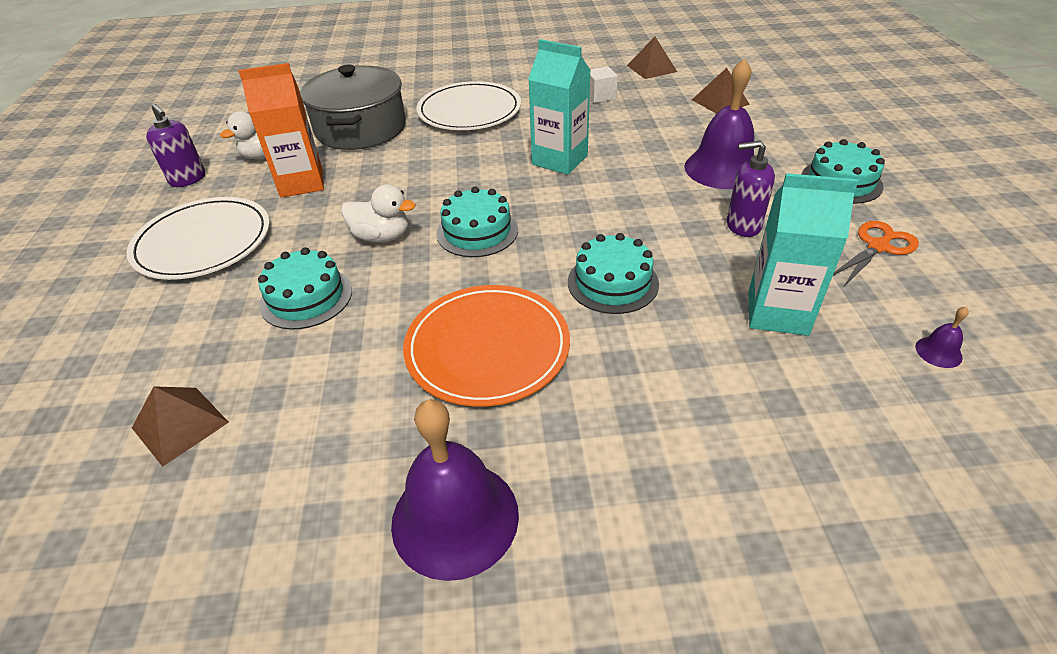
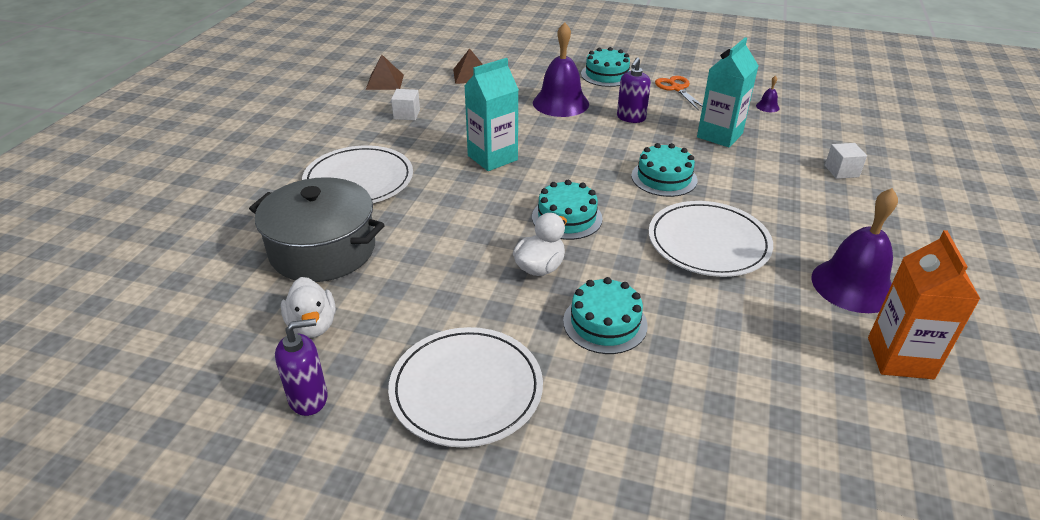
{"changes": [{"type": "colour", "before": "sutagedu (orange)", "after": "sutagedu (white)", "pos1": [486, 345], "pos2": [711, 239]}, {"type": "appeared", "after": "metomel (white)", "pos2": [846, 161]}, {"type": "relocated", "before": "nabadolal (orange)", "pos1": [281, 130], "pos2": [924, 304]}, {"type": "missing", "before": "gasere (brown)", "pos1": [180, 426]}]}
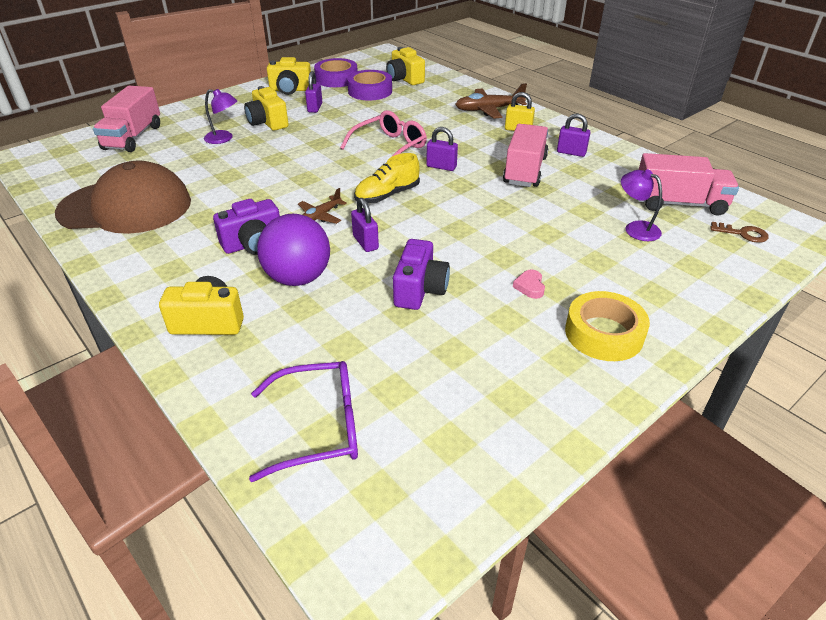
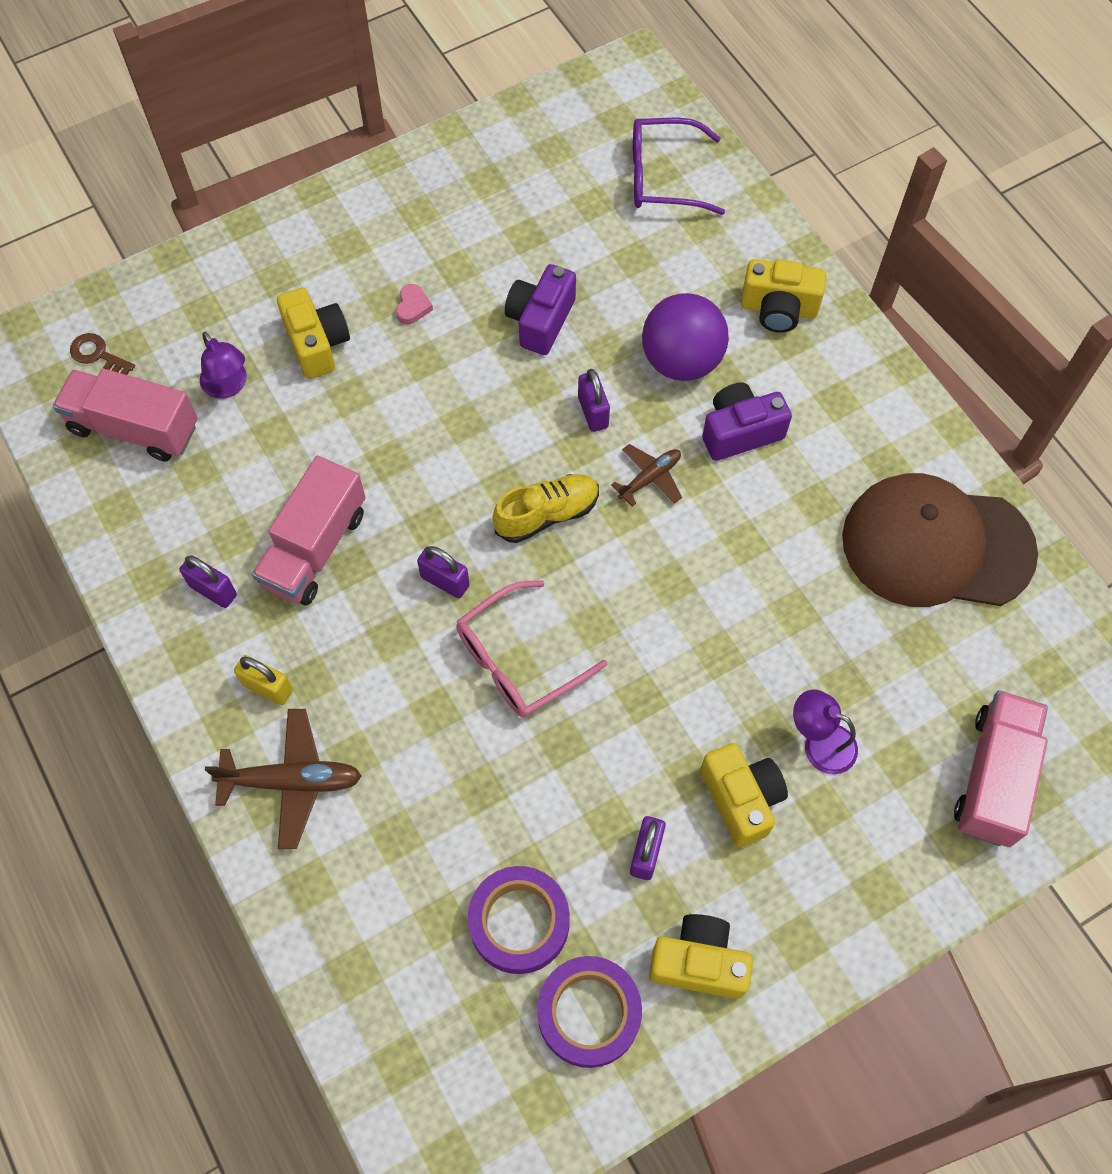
{"changes": [{"type": "relocated", "before": "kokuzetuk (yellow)", "pos1": [405, 66], "pos2": [313, 333]}, {"type": "missing", "before": "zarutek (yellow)", "pos1": [607, 326]}]}
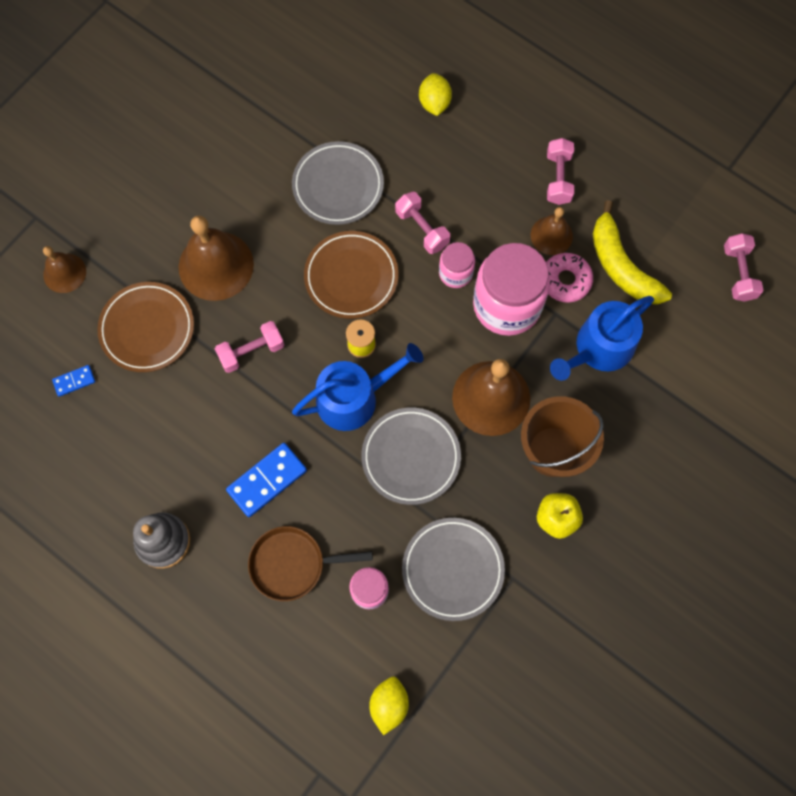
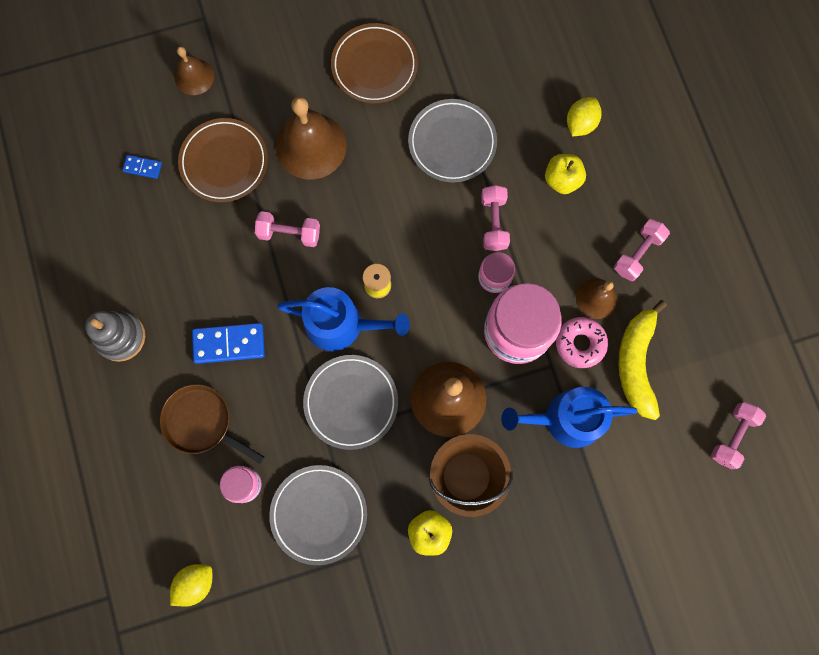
{"changes": [{"type": "relocated", "before": "sutagedu (brown)", "pos1": [351, 275], "pos2": [374, 63]}, {"type": "appeared", "after": "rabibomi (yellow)", "pos2": [565, 174]}]}
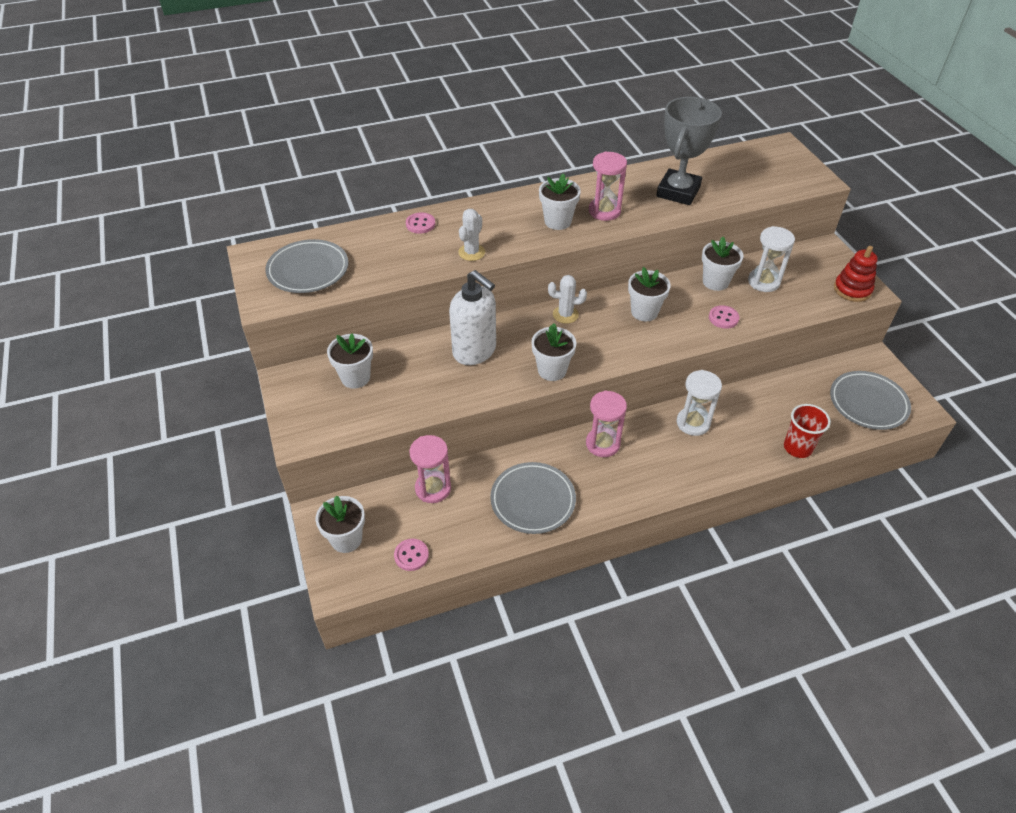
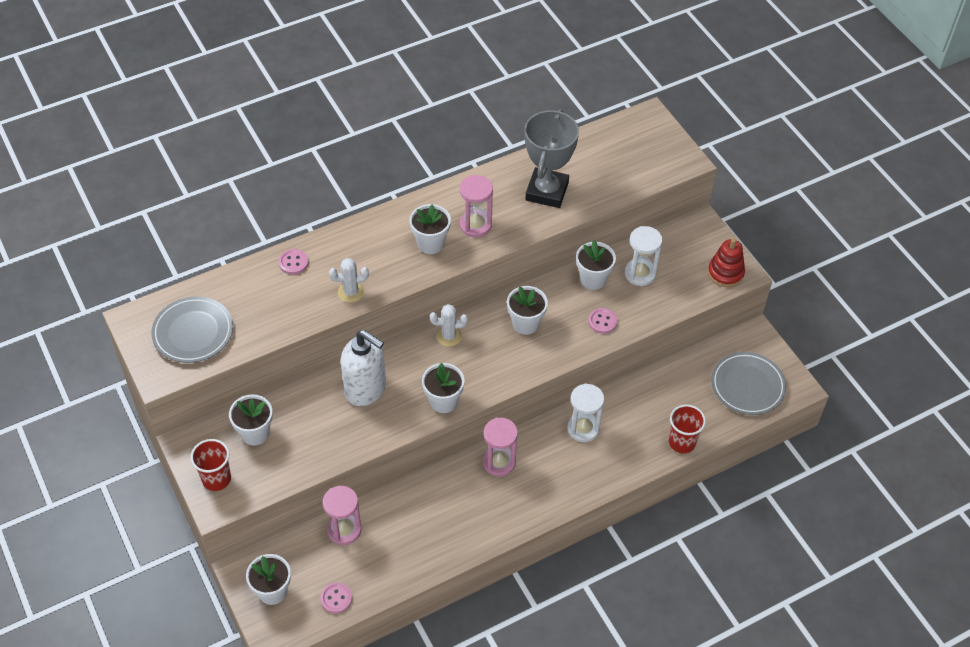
{"changes": [{"type": "appeared", "after": "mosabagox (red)", "pos2": [210, 465]}, {"type": "spun", "before": "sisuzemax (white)", "pos1": [471, 235], "pos2": [349, 280], "turn": 60}, {"type": "missing", "before": "sutagedu (grey)", "pos1": [533, 498]}]}
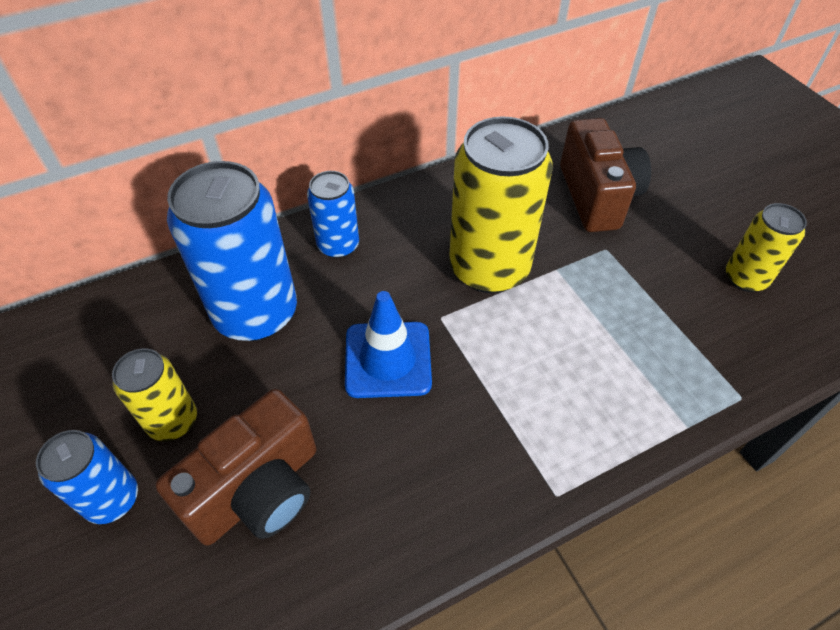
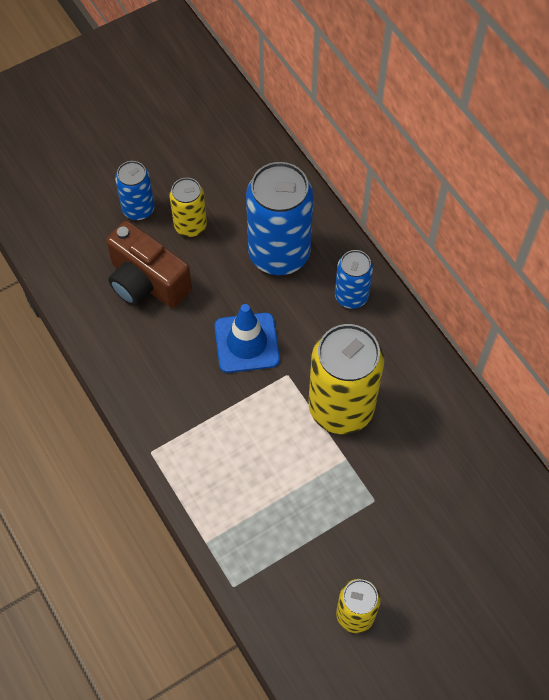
{"changes": [{"type": "missing", "before": "kokuzetuk (brown)", "pos1": [605, 175]}]}
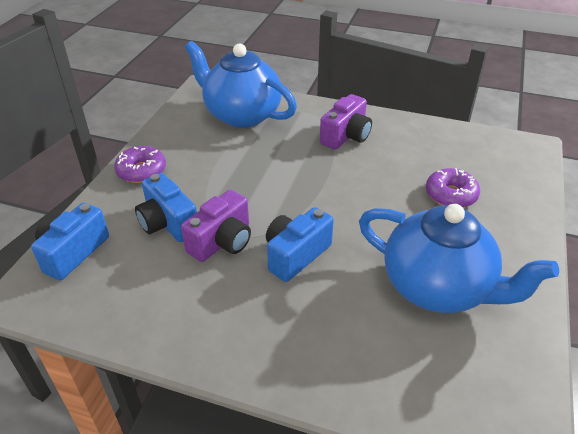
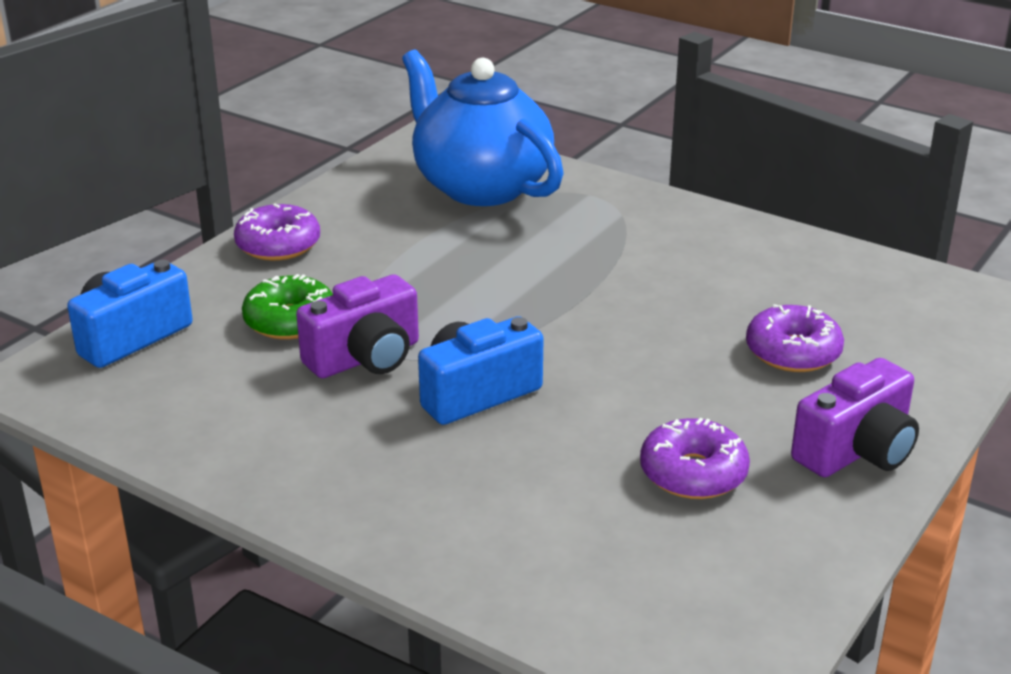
{"changes": [{"type": "exchanged", "before": "kokuzetuk (blue)", "after": "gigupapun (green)", "pos1": [166, 207], "pos2": [287, 307]}, {"type": "exchanged", "before": "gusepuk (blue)", "after": "gigupapun (purple)", "pos1": [459, 258], "pos2": [695, 458]}, {"type": "relocated", "before": "kokuzetuk (purple)", "pos1": [346, 122], "pos2": [855, 417]}]}
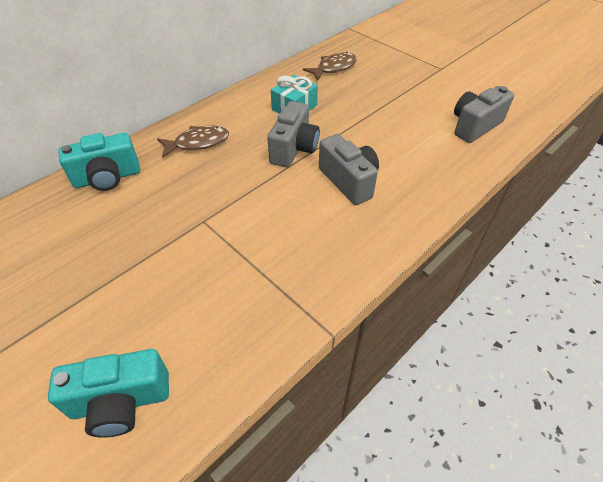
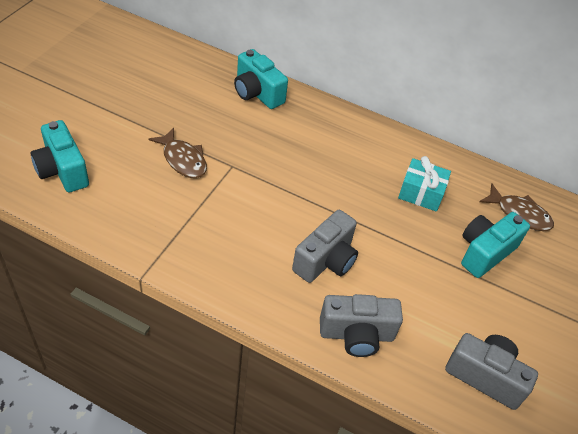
{"changes": [{"type": "relocated", "before": "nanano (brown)", "pos1": [193, 142], "pos2": [177, 153]}, {"type": "relocated", "before": "kokuzetuk (grey)", "pos1": [293, 134], "pos2": [361, 325]}, {"type": "appeared", "after": "kokuzetuk (turquoise)", "pos2": [495, 245]}]}
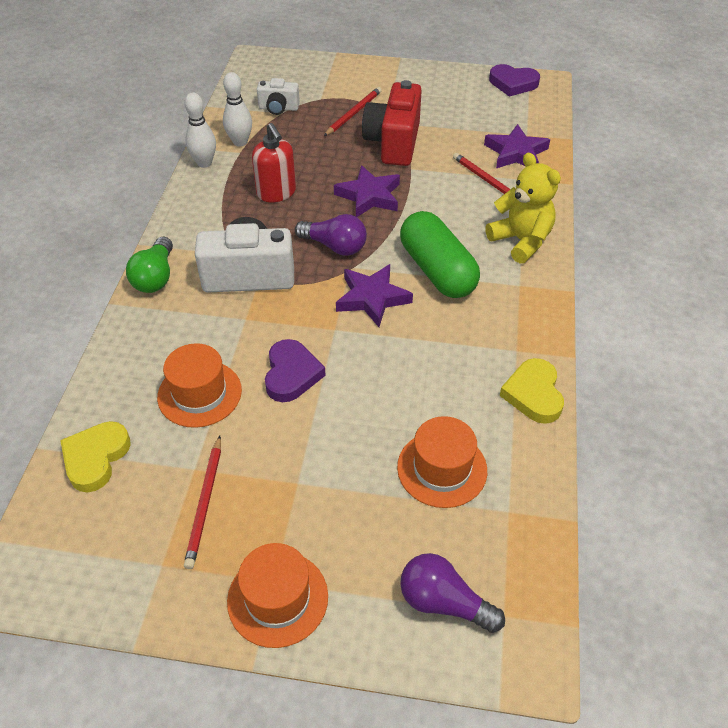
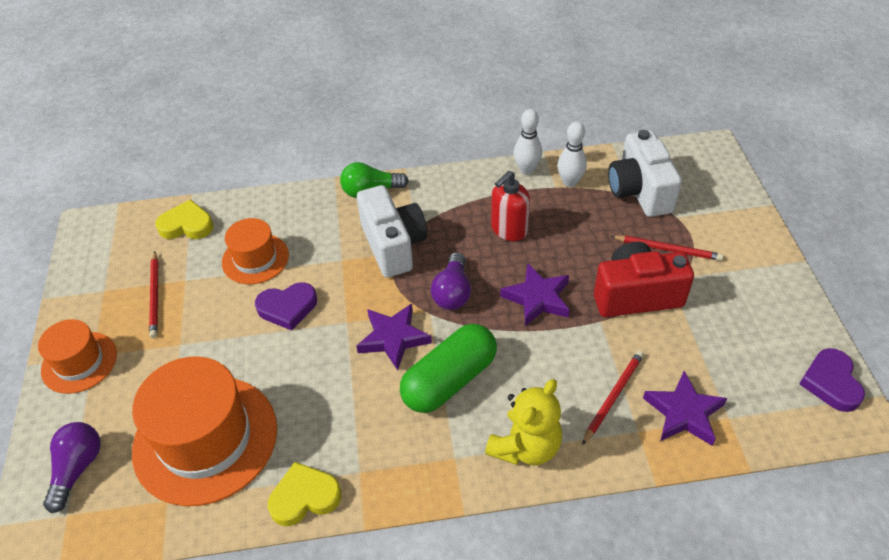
{"changes": [{"type": "size", "before": "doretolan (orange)", "pos1": [442, 462], "pos2": [204, 431], "scale": 1.8}, {"type": "spun", "before": "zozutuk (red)", "pos1": [202, 502], "pos2": [153, 294], "turn": -90}, {"type": "size", "before": "kokuzetuk (white)", "pos1": [278, 96], "pos2": [645, 173], "scale": 1.84}]}
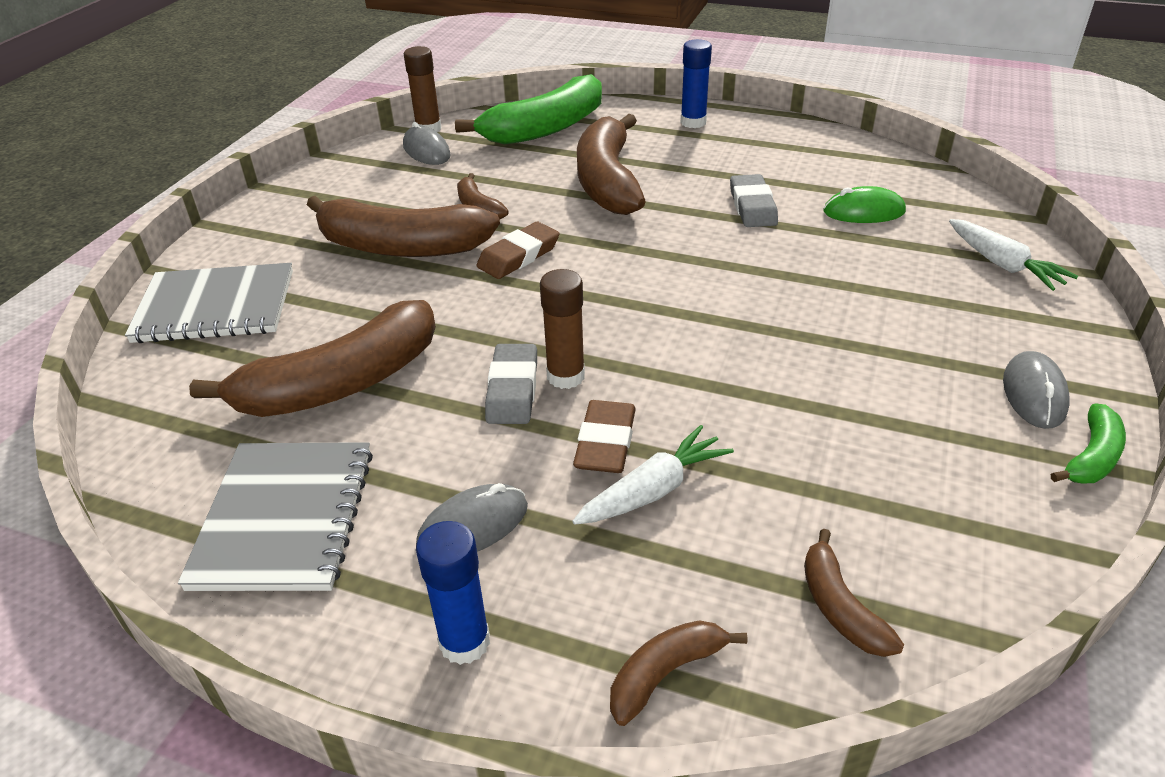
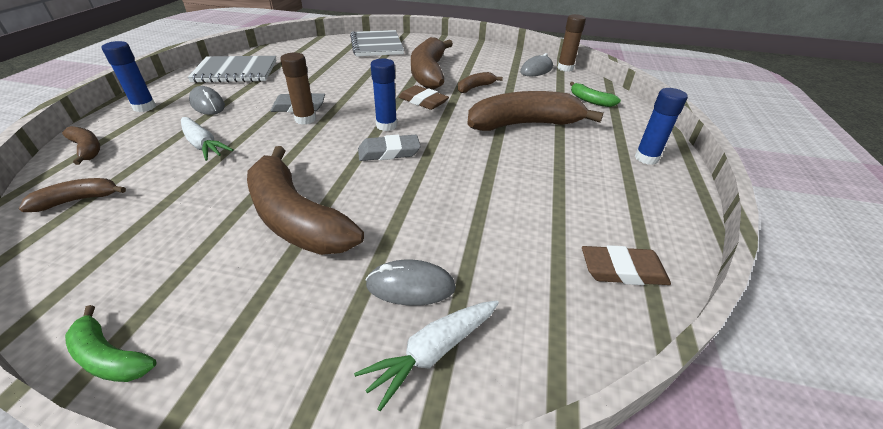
{"changes": [{"type": "relocated", "before": "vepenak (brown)", "pos1": [312, 358], "pos2": [305, 200]}, {"type": "relocated", "before": "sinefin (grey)", "pos1": [754, 200], "pos2": [389, 148]}, {"type": "relocated", "before": "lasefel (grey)", "pos1": [1036, 390], "pos2": [411, 283]}, {"type": "appeared", "after": "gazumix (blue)", "pos2": [384, 94]}, {"type": "size", "before": "vepenak (green)", "pos1": [528, 109], "pos2": [595, 94], "scale": 0.47}, {"type": "relocated", "before": "sinefin (brown)", "pos1": [604, 436], "pos2": [626, 265]}, {"type": "missing", "before": "lasefel (green)", "pos1": [864, 204]}]}
